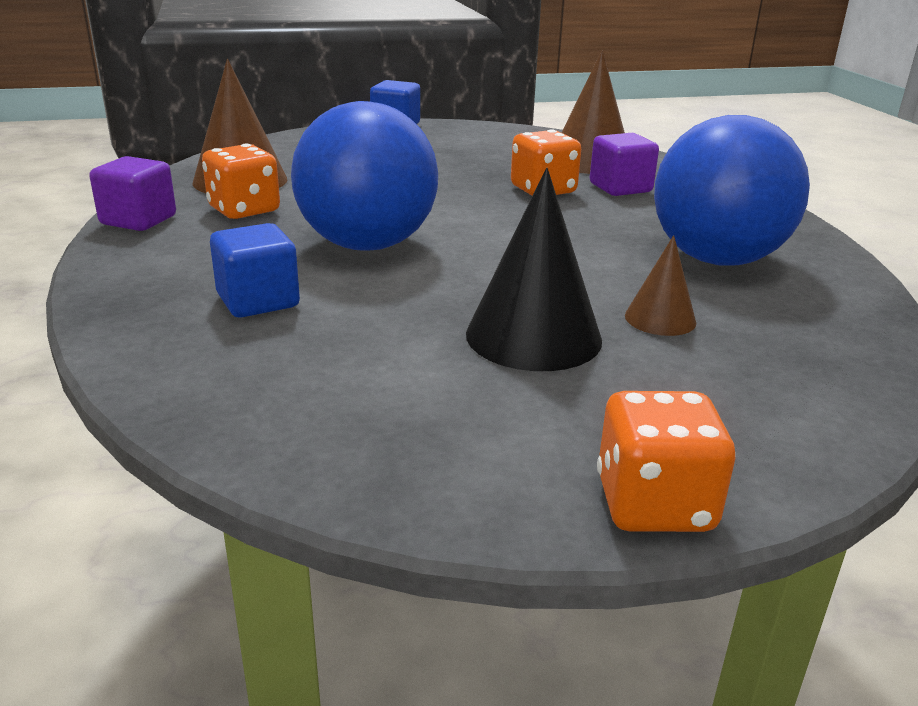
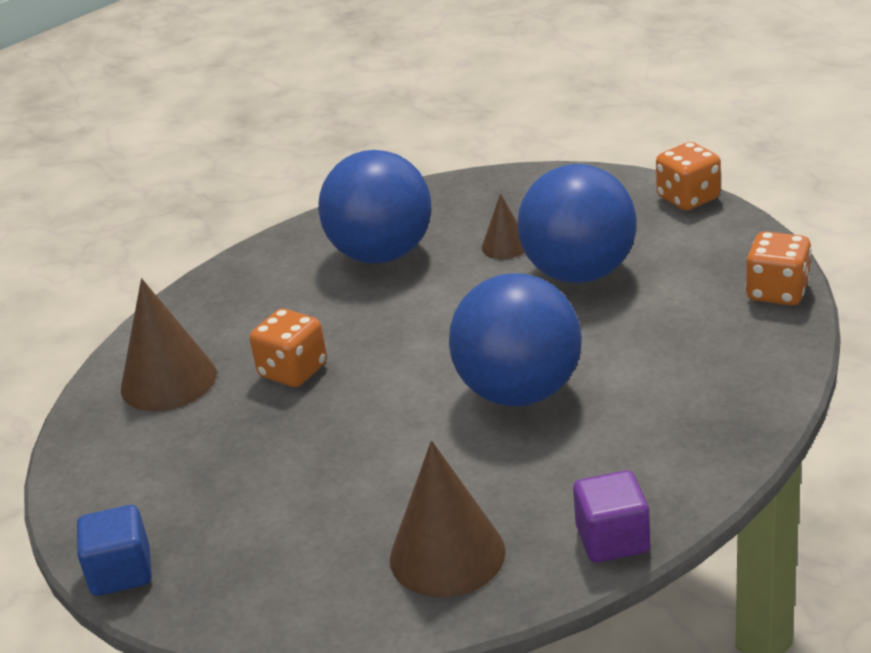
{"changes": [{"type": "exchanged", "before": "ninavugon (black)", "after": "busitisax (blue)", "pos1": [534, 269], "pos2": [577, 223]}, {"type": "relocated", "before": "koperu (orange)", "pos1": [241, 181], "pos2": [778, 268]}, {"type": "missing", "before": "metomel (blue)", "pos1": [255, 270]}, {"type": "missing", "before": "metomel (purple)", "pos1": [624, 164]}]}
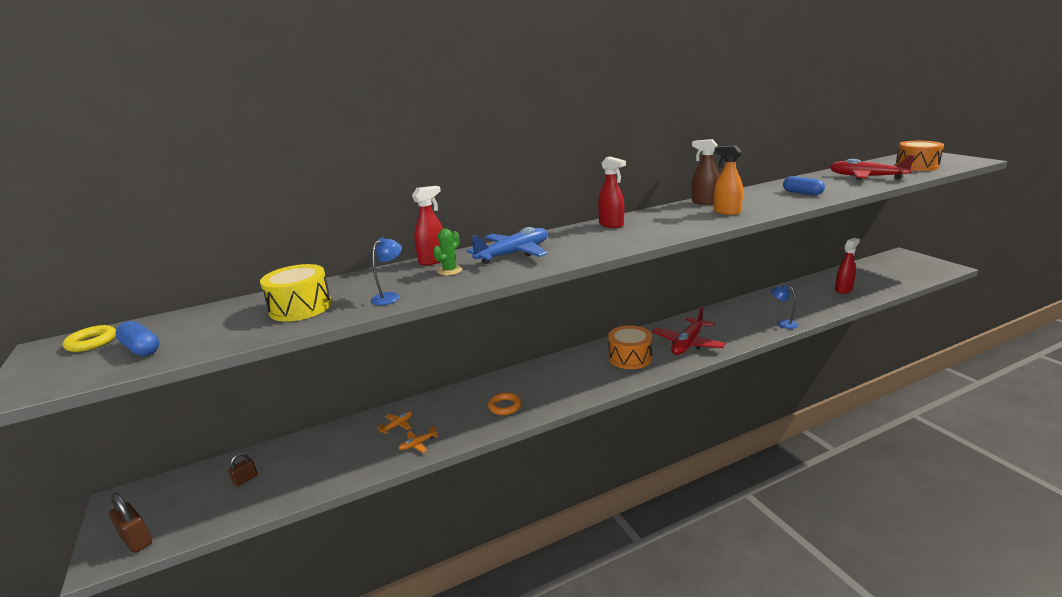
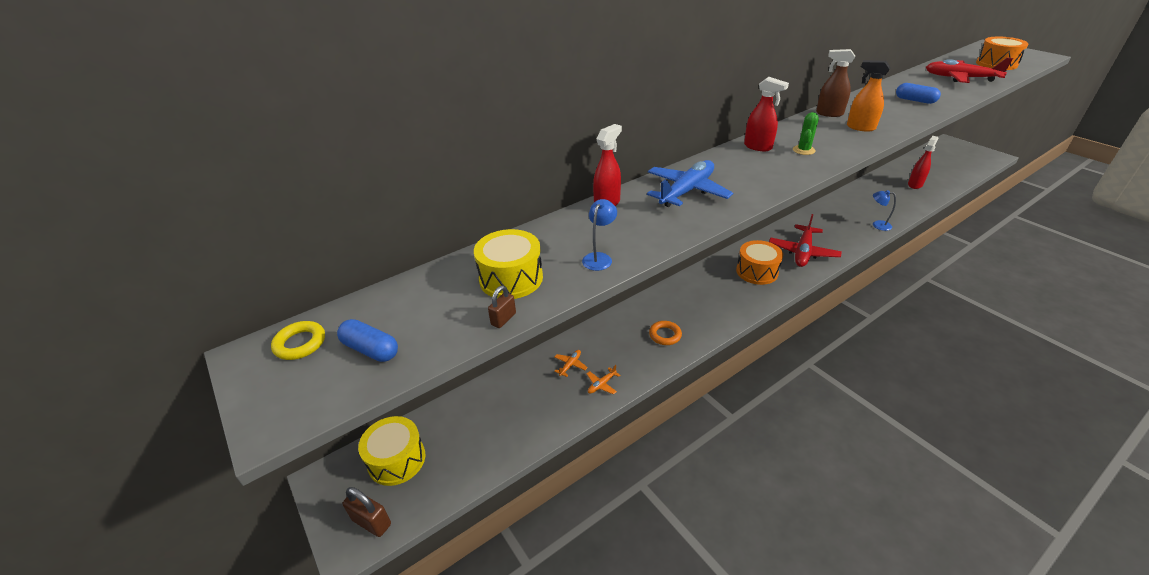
{"changes": [{"type": "appeared", "after": "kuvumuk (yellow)", "pos2": [391, 451]}, {"type": "relocated", "before": "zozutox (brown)", "pos1": [243, 469], "pos2": [502, 307]}, {"type": "relocated", "before": "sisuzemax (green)", "pos1": [447, 252], "pos2": [806, 133]}]}
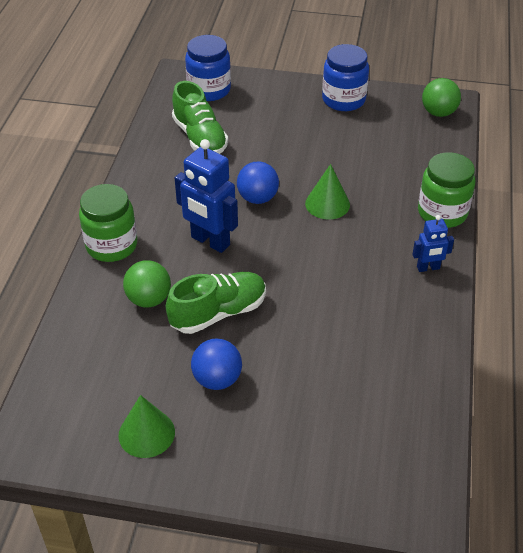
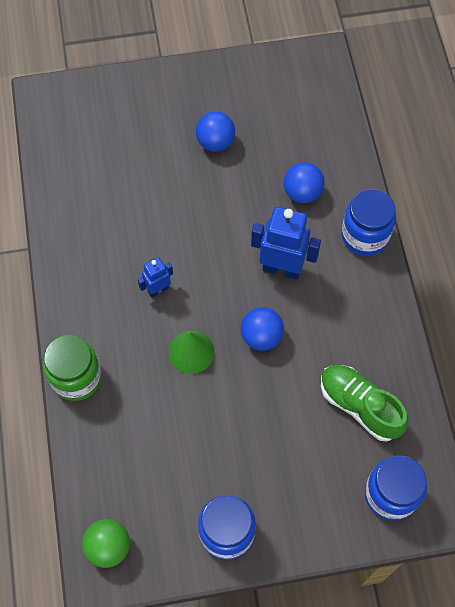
{"changes": [{"type": "relocated", "before": "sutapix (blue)", "pos1": [433, 243], "pos2": [155, 277]}, {"type": "colour", "before": "busitisax (green)", "after": "busitisax (blue)", "pos1": [147, 283], "pos2": [304, 182]}, {"type": "colour", "before": "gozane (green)", "after": "gozane (blue)", "pos1": [108, 223], "pos2": [369, 222]}, {"type": "missing", "before": "ninavugon (green)", "pos1": [147, 426]}, {"type": "missing", "before": "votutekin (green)", "pos1": [216, 303]}]}
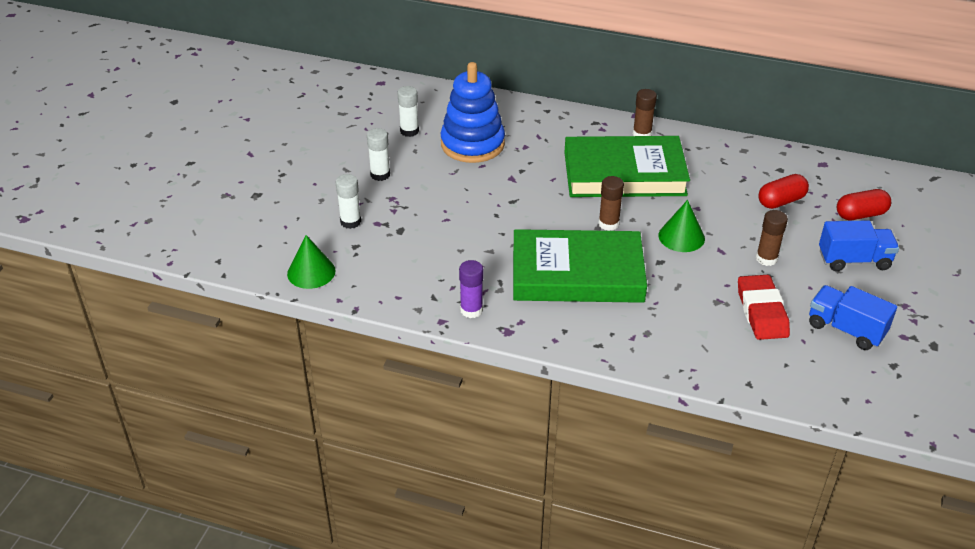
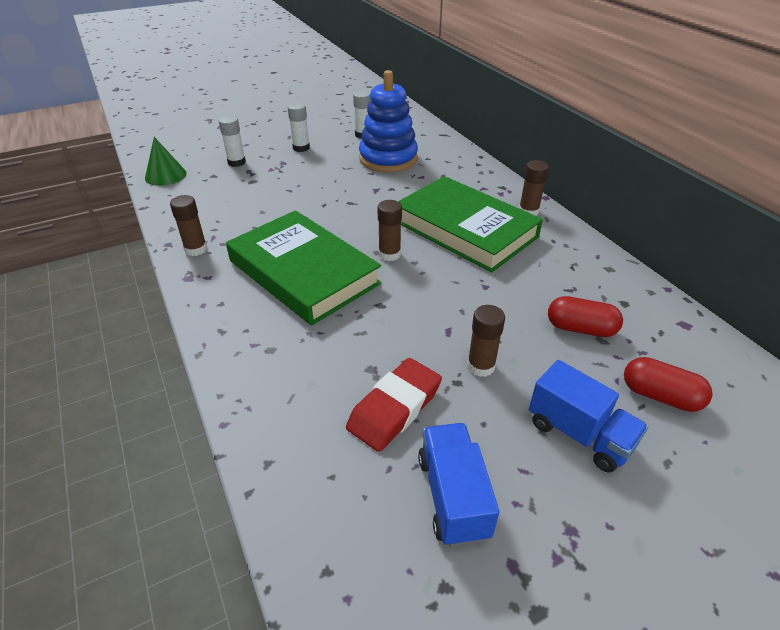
{"changes": [{"type": "colour", "before": "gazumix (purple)", "after": "gazumix (brown)", "pos1": [471, 289], "pos2": [188, 225]}, {"type": "missing", "before": "ninavugon (green)", "pos1": [681, 226]}]}
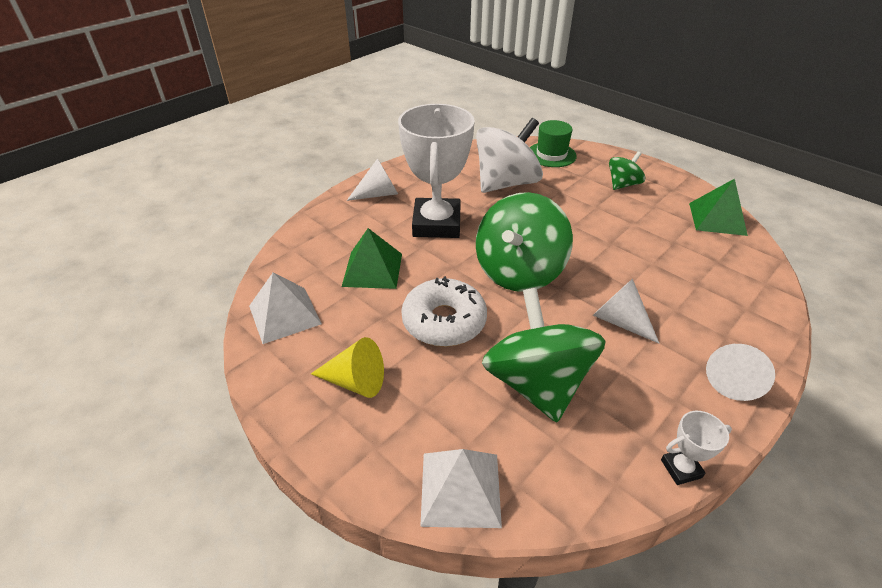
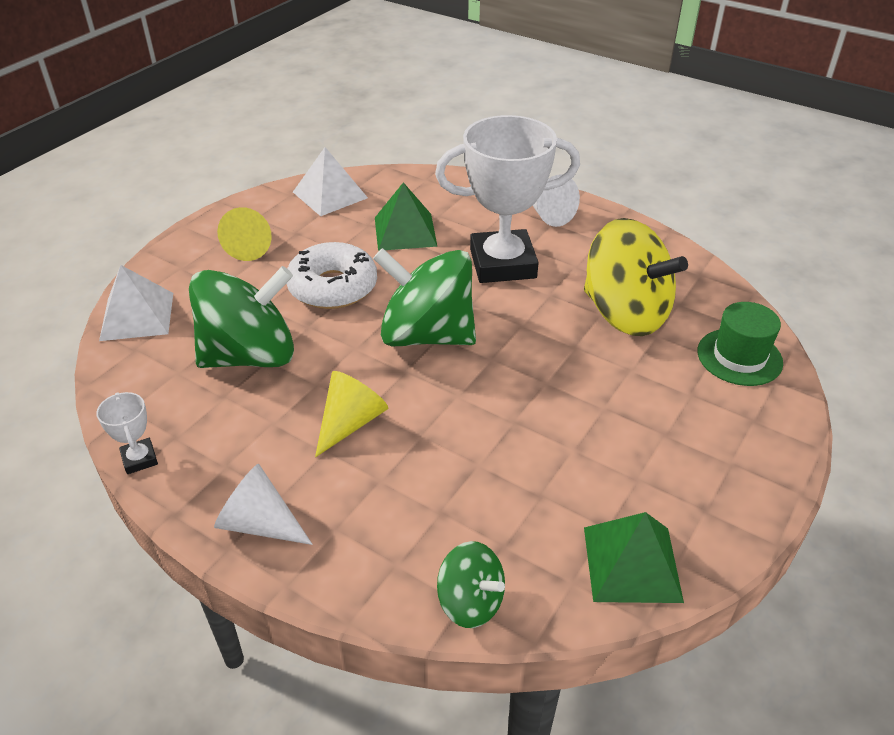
{"changes": [{"type": "colour", "before": "ninavugon (white)", "after": "ninavugon (yellow)", "pos1": [626, 311], "pos2": [351, 414]}, {"type": "relocated", "before": "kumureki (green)", "pos1": [627, 170], "pos2": [471, 584]}, {"type": "colour", "before": "kumureki (white)", "after": "kumureki (yellow)", "pos1": [509, 155], "pos2": [636, 277]}]}
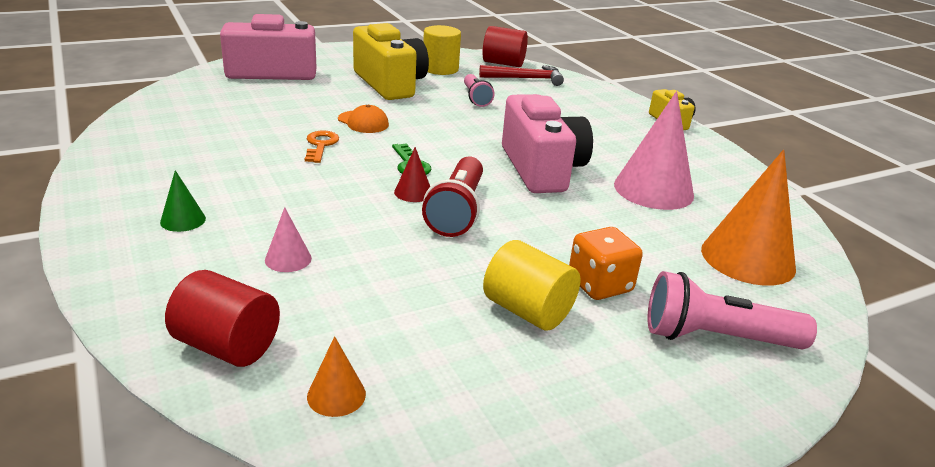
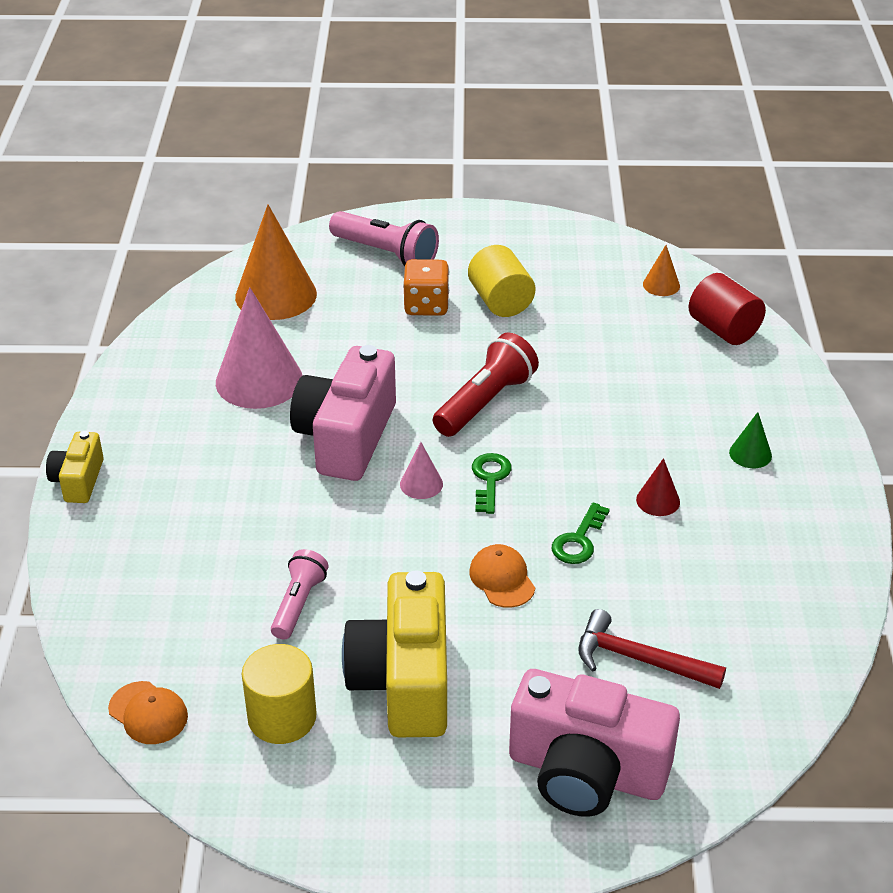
{"changes": [{"type": "exchanged", "before": "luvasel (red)", "after": "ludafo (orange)", "pos1": [505, 46], "pos2": [148, 712]}, {"type": "relocated", "before": "ninavugon (pink)", "pos1": [288, 239], "pos2": [421, 470]}, {"type": "colour", "before": "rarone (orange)", "after": "rarone (green)", "pos1": [322, 146], "pos2": [581, 533]}, {"type": "relocated", "before": "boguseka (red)", "pos1": [521, 75], "pos2": [652, 649]}, {"type": "relocated", "before": "ninavugon (red)", "pos1": [412, 174], "pos2": [658, 487]}]}
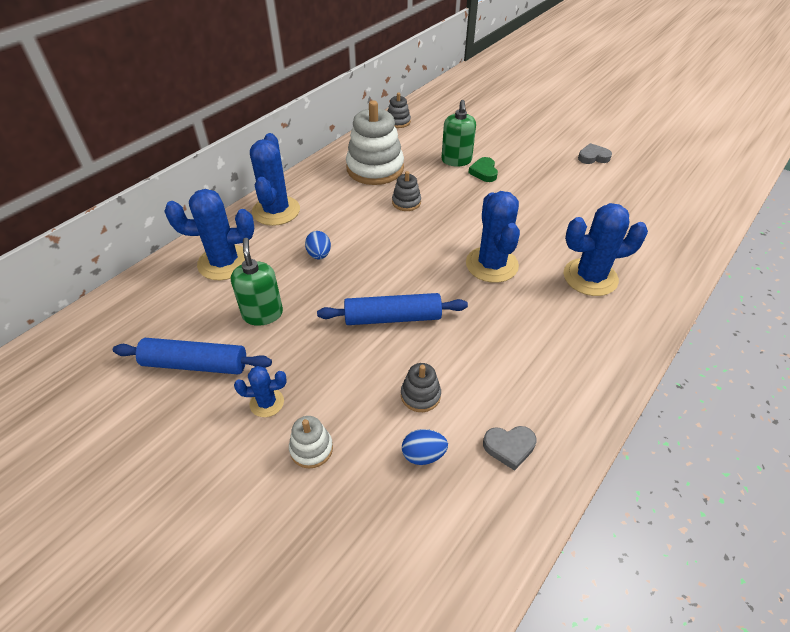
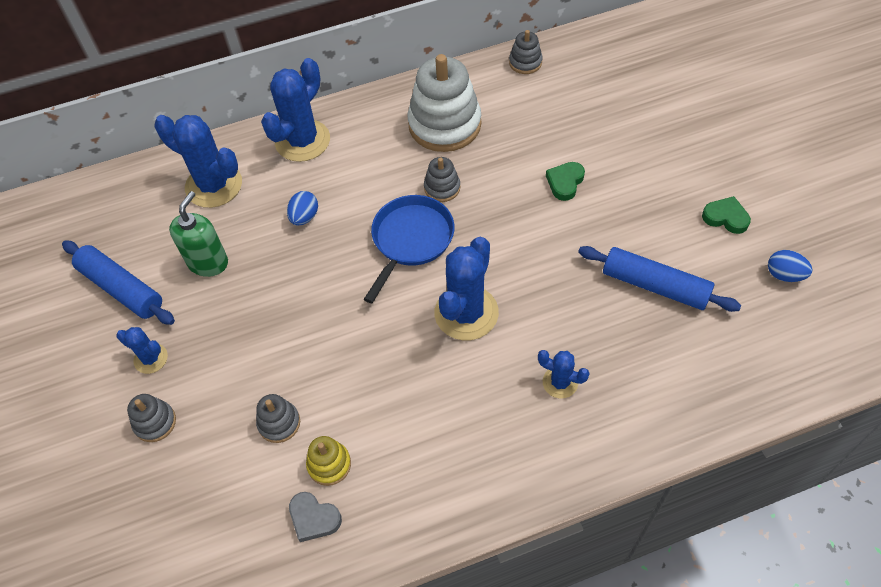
{"changes": [{"type": "colour", "before": "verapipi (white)", "after": "verapipi (grey)", "pos1": [311, 442], "pos2": [151, 418]}, {"type": "appeared", "after": "verapipi (yellow)", "pos2": [328, 461]}, {"type": "appeared", "after": "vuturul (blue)", "pos2": [409, 249]}, {"type": "size", "before": "sisuzemax (blue)", "pos1": [606, 249], "pos2": [564, 374], "scale": 0.52}, {"type": "relocated", "before": "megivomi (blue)", "pos1": [392, 309], "pos2": [659, 279]}, {"type": "colour", "before": "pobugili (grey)", "after": "pobugili (green)", "pos1": [595, 153], "pos2": [726, 215]}, {"type": "relocated", "before": "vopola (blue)", "pos1": [425, 447], "pos2": [790, 266]}, {"type": "missing", "before": "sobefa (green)", "pos1": [458, 133]}]}
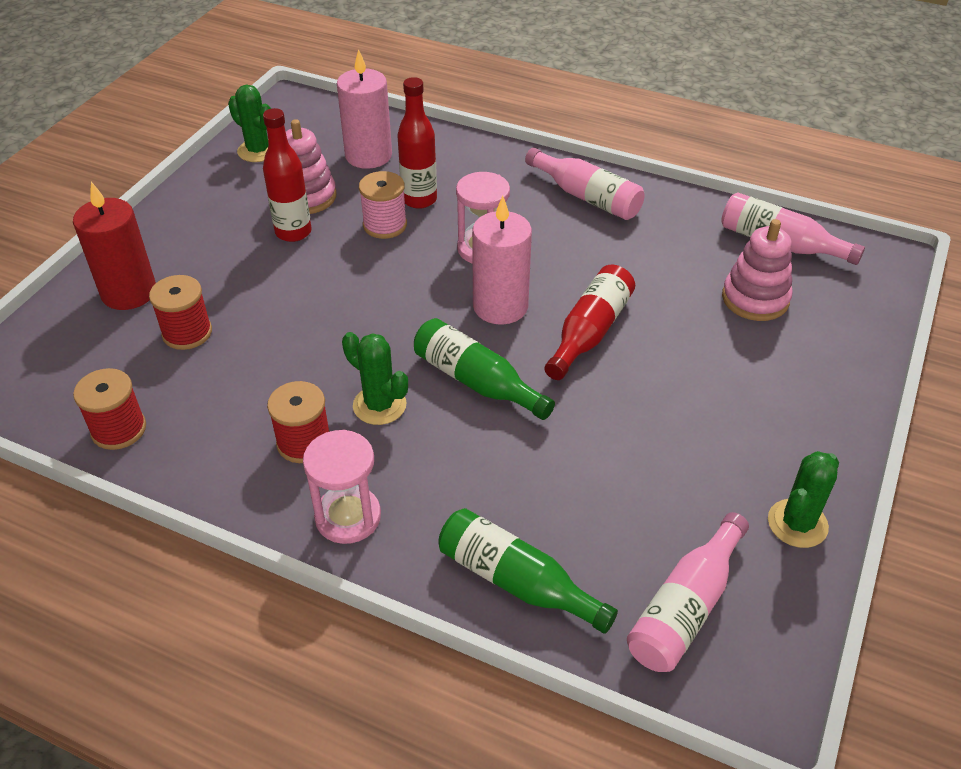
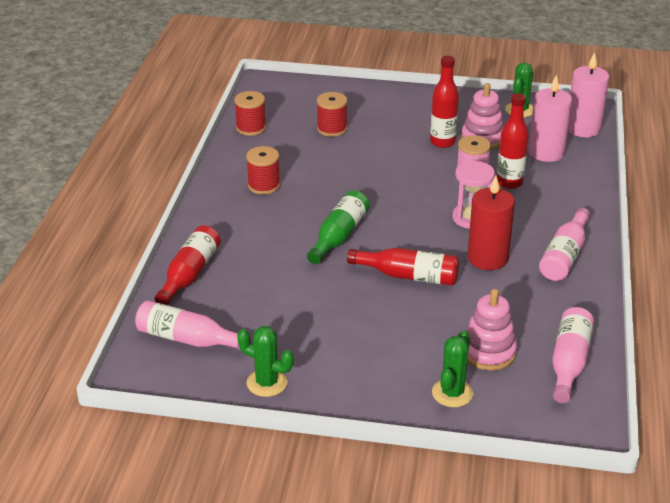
{"changes": [{"type": "colour", "before": "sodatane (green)", "after": "sodatane (red)", "pos1": [528, 571], "pos2": [188, 265]}, {"type": "relocated", "before": "sisuzemax (green)", "pos1": [375, 378], "pos2": [452, 369]}, {"type": "relocated", "before": "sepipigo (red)", "pos1": [114, 246], "pos2": [491, 223]}, {"type": "relocated", "before": "sepipigo (pink)", "pos1": [502, 260], "pos2": [588, 94]}, {"type": "missing", "before": "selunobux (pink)", "pos1": [342, 487]}]}
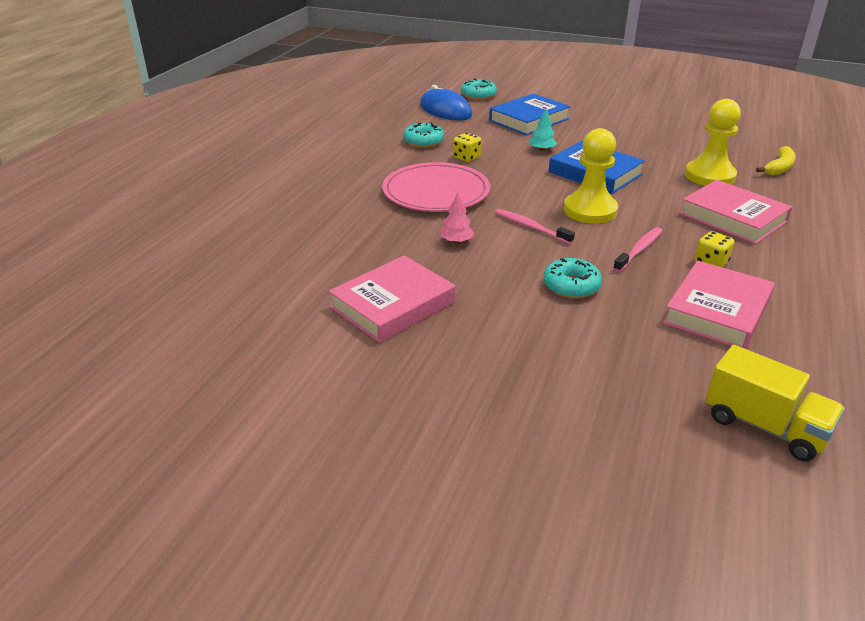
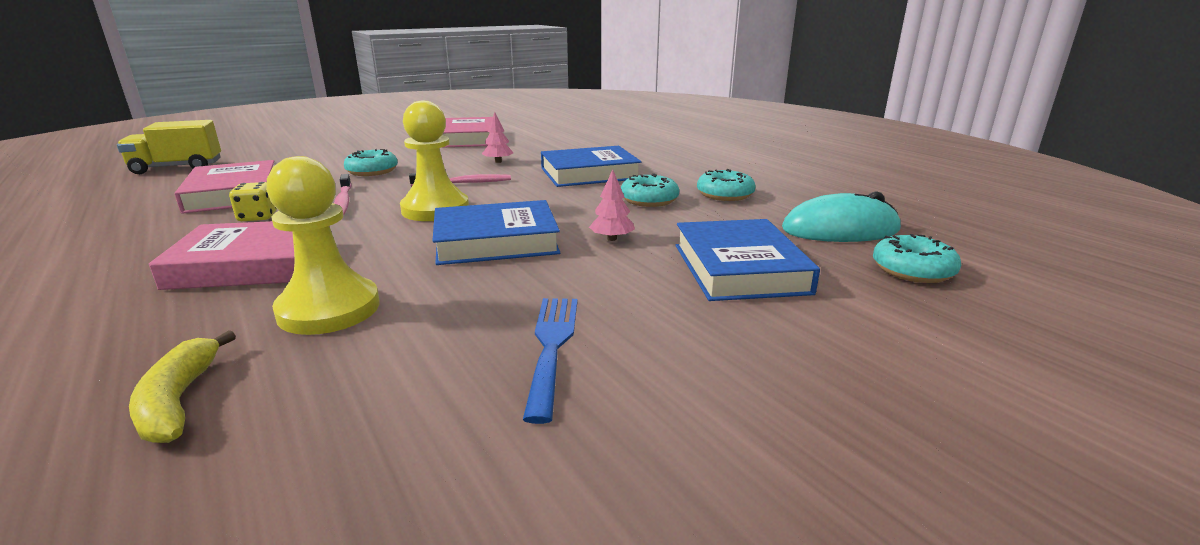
{"changes": [{"type": "appeared", "after": "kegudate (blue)", "pos2": [550, 361]}, {"type": "exchanged", "before": "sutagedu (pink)", "after": "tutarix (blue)", "pos1": [436, 187], "pos2": [591, 166]}, {"type": "colour", "before": "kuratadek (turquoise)", "after": "kuratadek (pink)", "pos1": [543, 130], "pos2": [612, 205]}, {"type": "exchanged", "before": "koperu (yellow)", "after": "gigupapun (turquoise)", "pos1": [467, 147], "pos2": [650, 190]}, {"type": "colour", "before": "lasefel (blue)", "after": "lasefel (turquoise)", "pos1": [446, 103], "pos2": [841, 216]}]}
